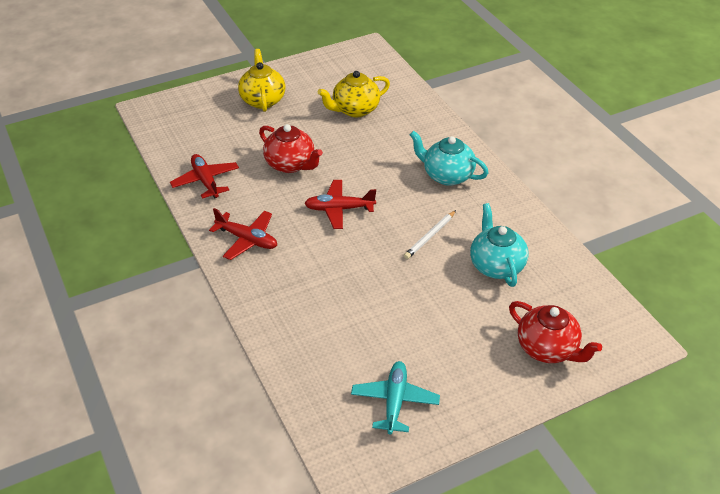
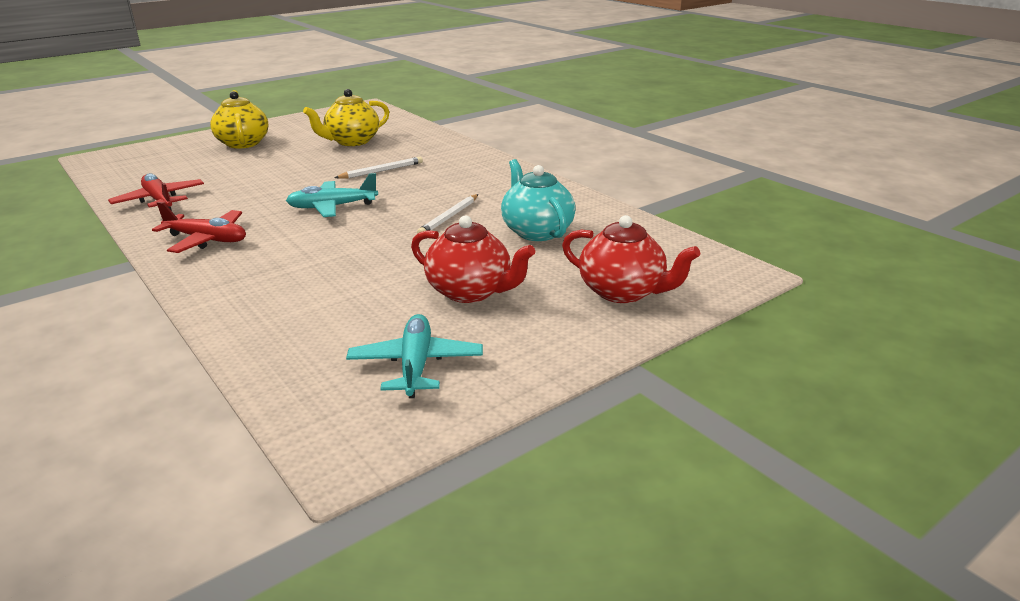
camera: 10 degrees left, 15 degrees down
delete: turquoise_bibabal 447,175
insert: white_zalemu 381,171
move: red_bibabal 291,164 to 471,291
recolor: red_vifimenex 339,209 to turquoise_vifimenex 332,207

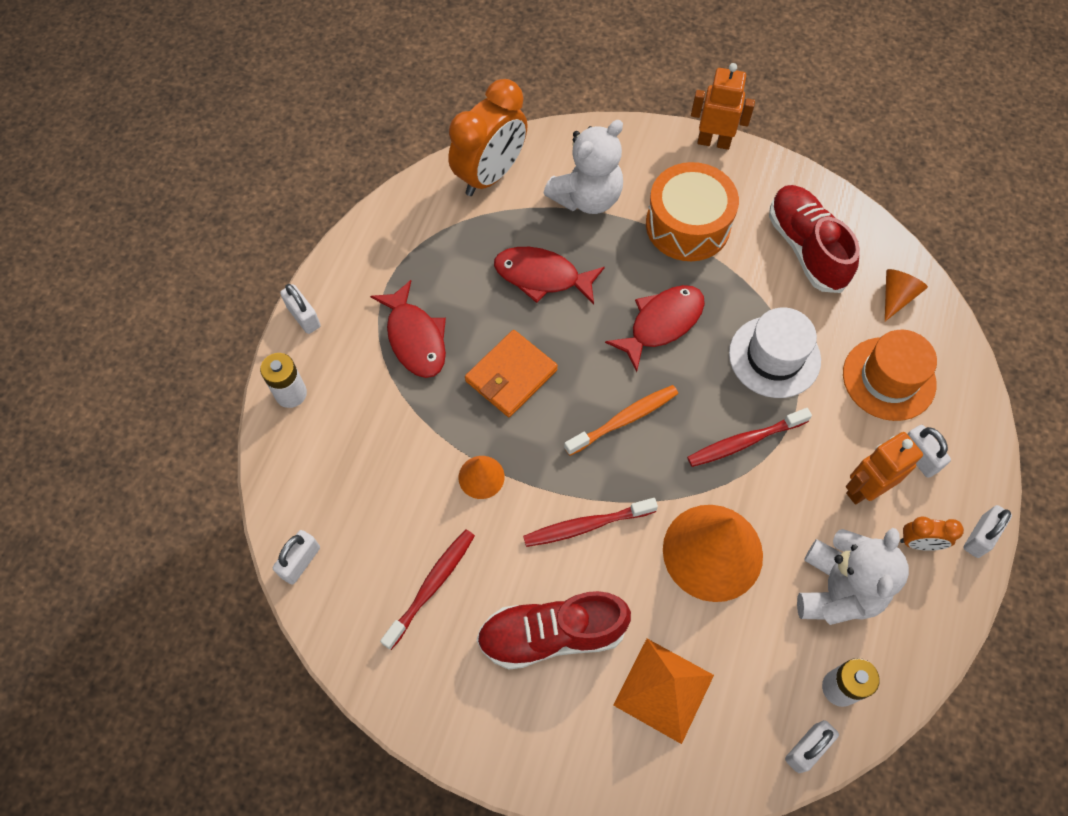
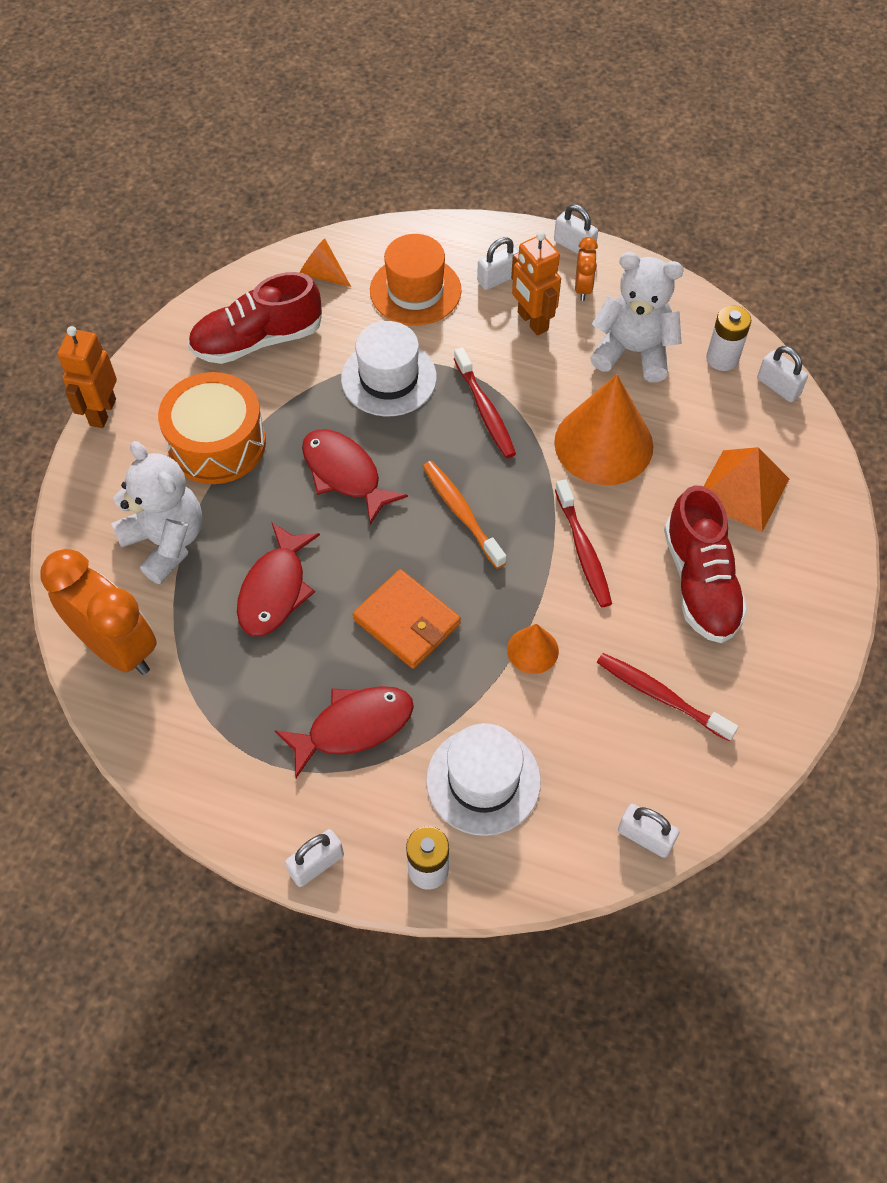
camera: 90 degrees left, 5 degrees down
insert: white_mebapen 483,780

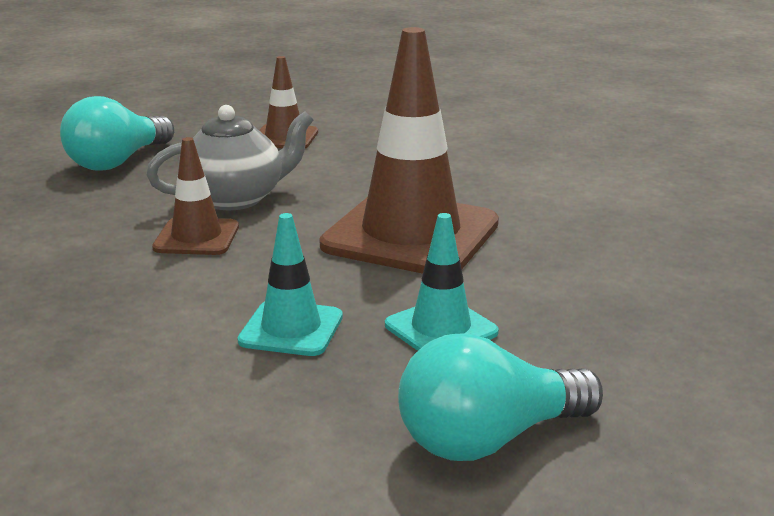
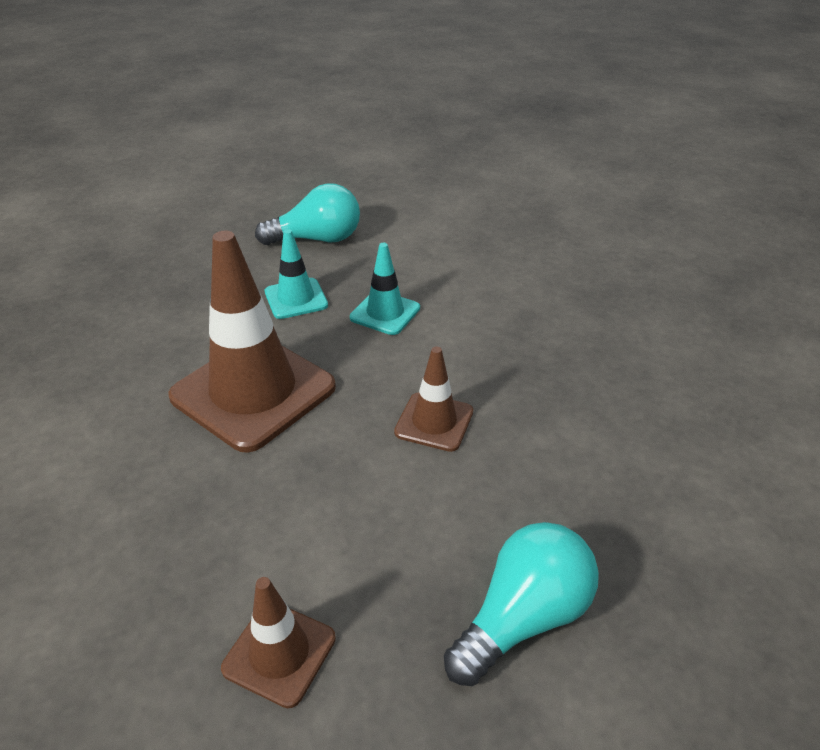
camera: 165 degrees left, 15 degrees up
delete: grey_bibabal 236,198

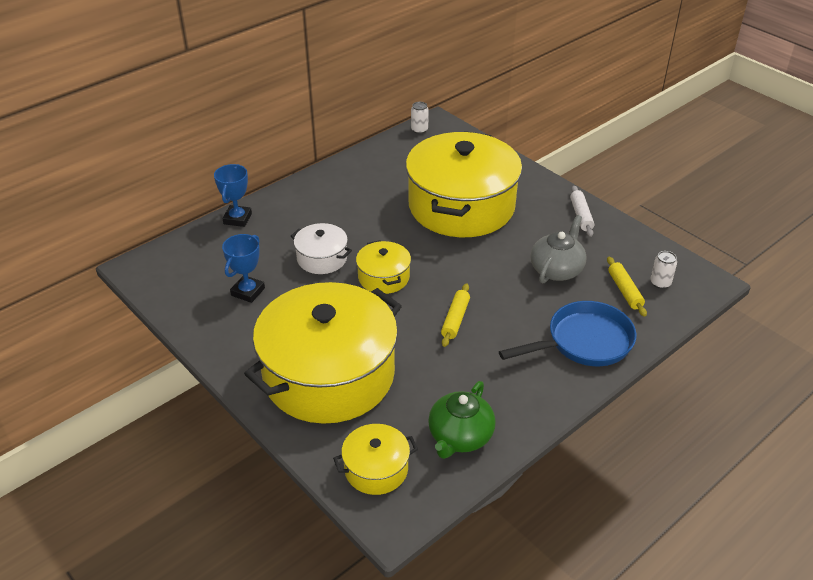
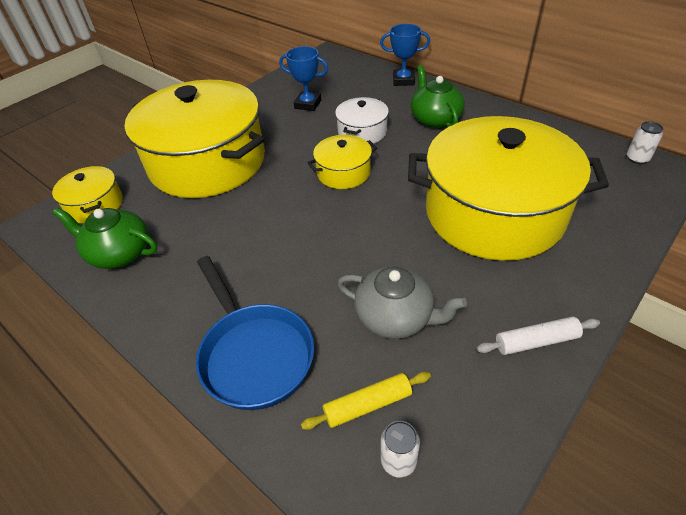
camera: 85 degrees right, 5 degrees up
delete: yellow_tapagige 455,319
insert: green_bibabal 435,119

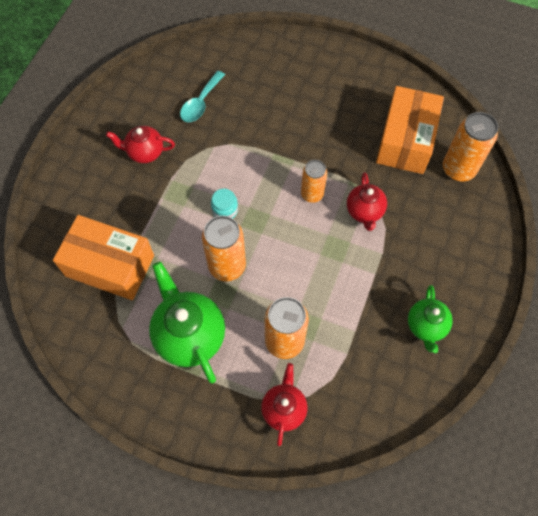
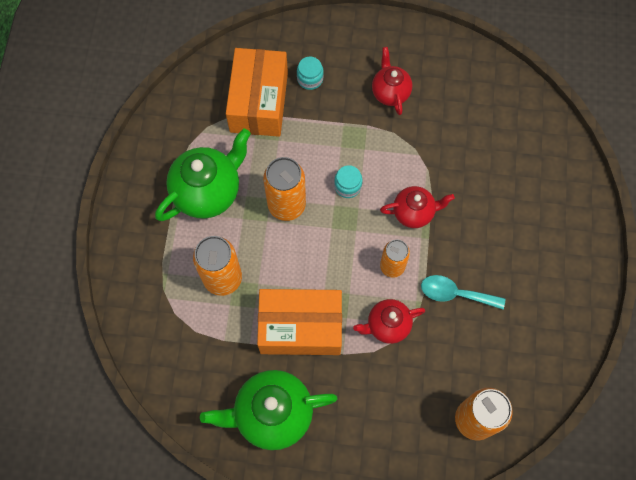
camera: 75 degrees right, 5 degrees up
insert: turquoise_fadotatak 310,79
move: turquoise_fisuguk 200,103 to 455,294; red_bibabal 284,409 to 414,212; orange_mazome 405,141 to 300,327
resize: green_bibabal 426,326 = 272,414 x1.68

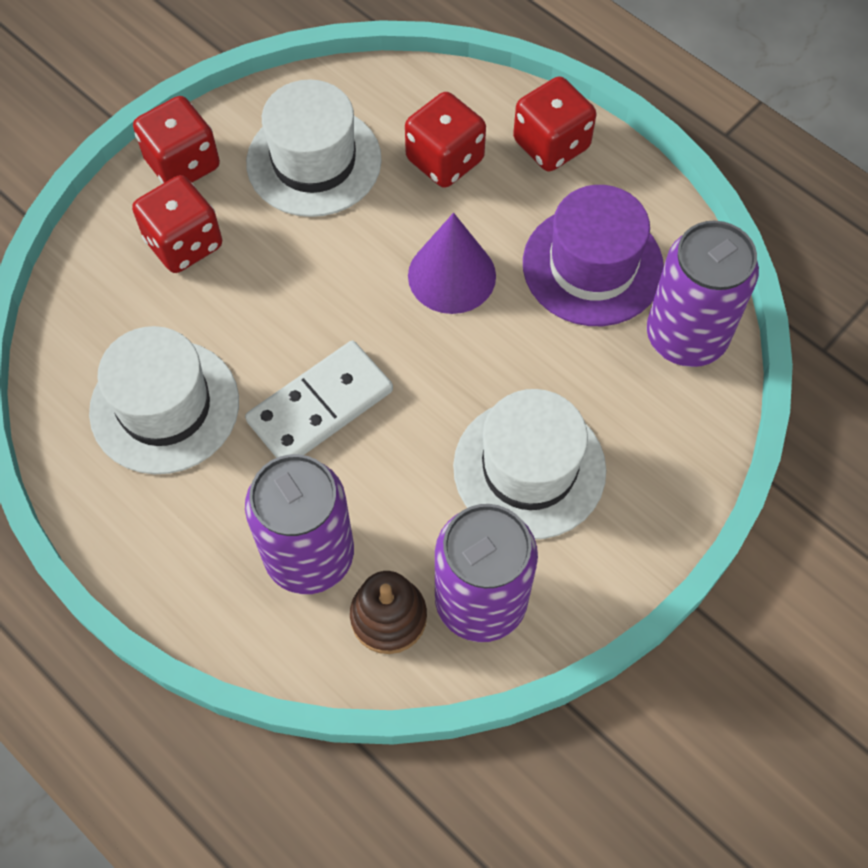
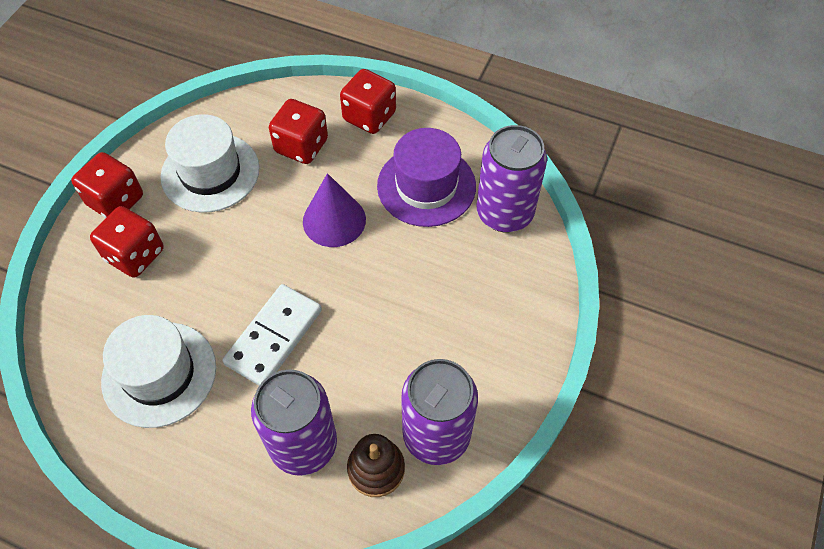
camera: 20 degrees left, 5 degrees down
delete: white_mebapen 529,468

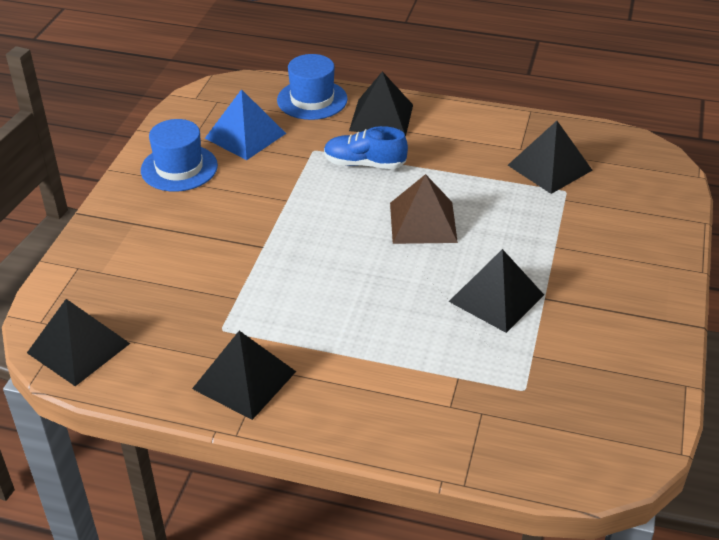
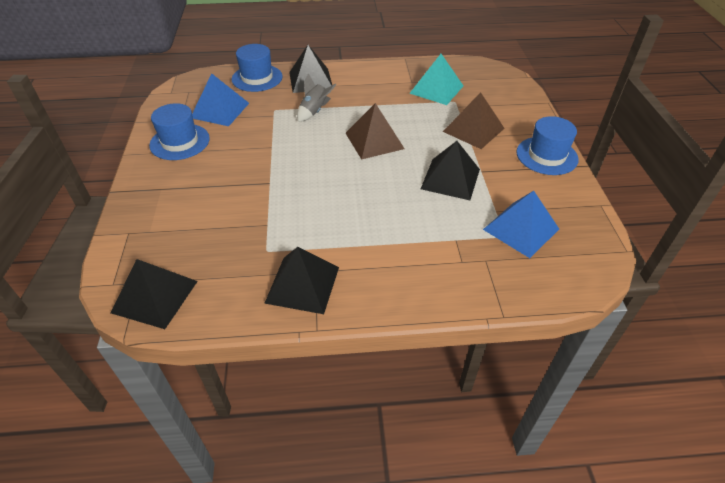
camera: 20 degrees left, 5 degrees up
insert: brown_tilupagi 473,130; blue_tilupagi 521,229; blue_mebapen 546,156
replace: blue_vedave 364,164 to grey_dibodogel 314,111
recolor: black_tilupagi 550,167 to turquoise_tilupagi 436,89

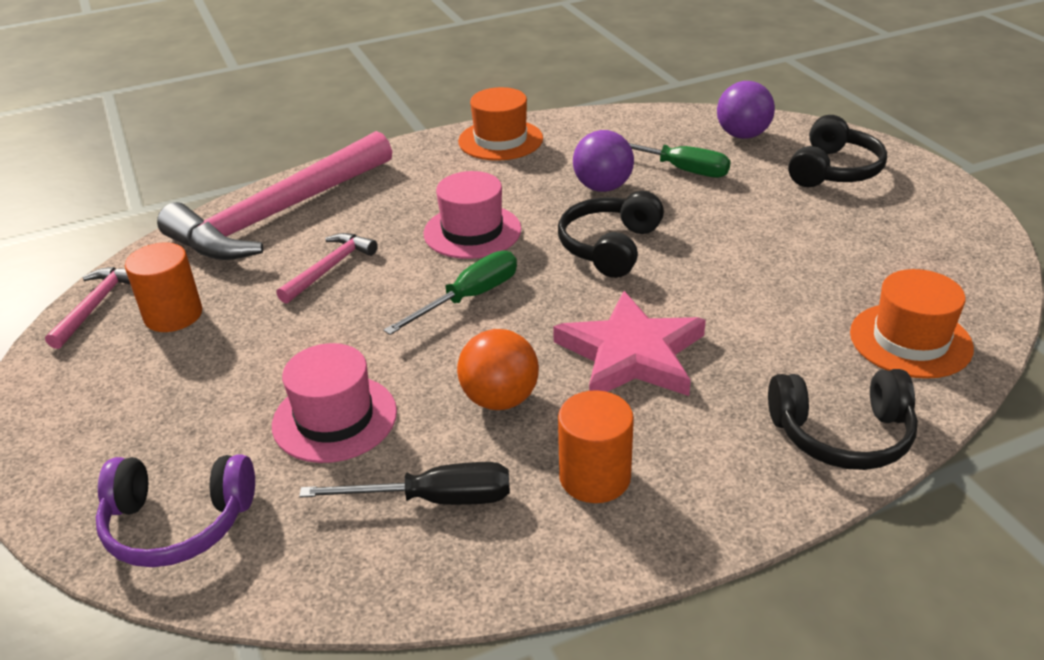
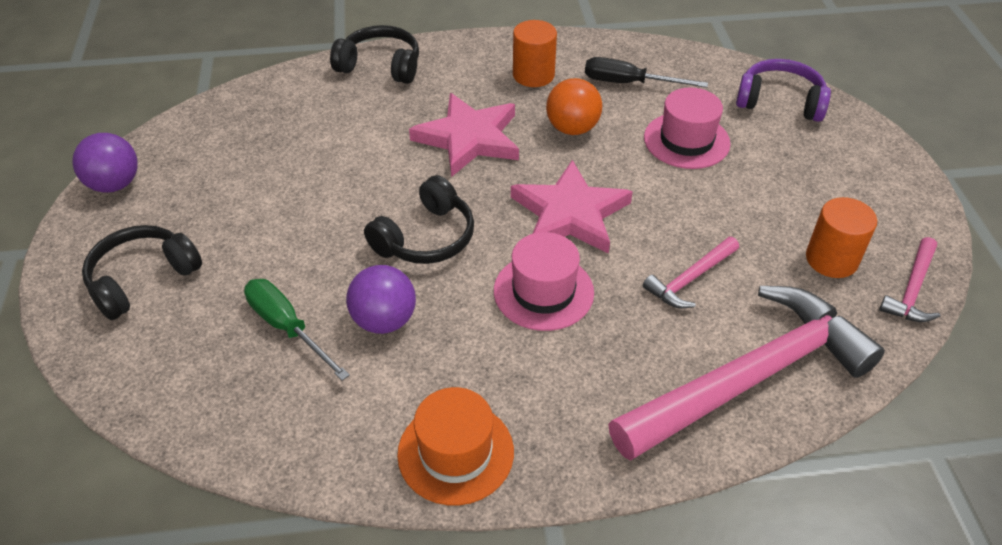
camera: 165 degrees left, 10 degrees up
delete: orange_mebapen 910,340
move: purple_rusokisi 742,135 to 115,184
replace: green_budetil 468,298 to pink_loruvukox 570,214

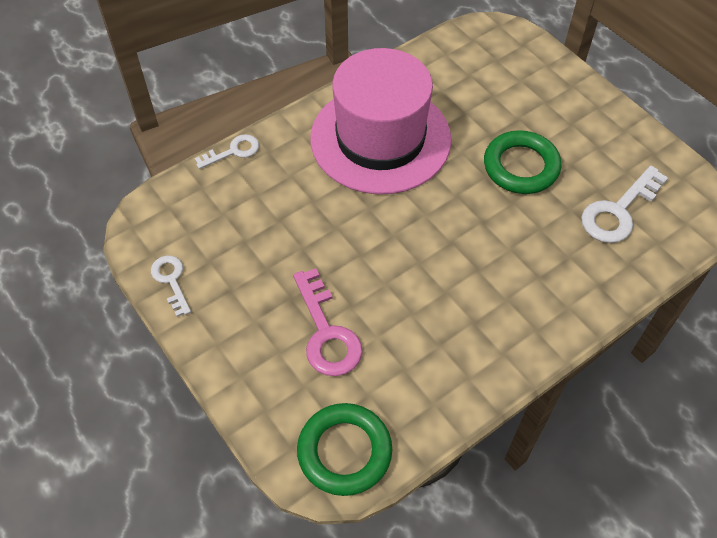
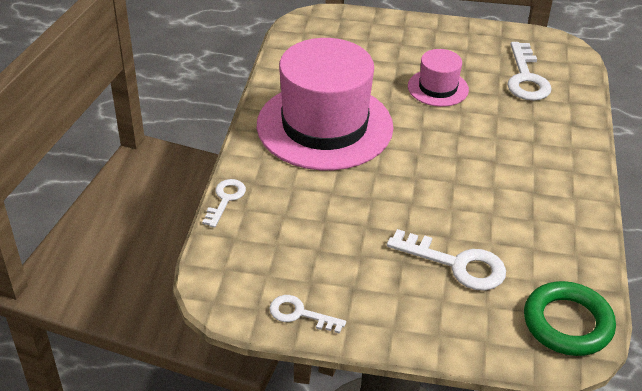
camera: 45 degrees left, 15 degrees down
replace: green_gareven 521,166 to pink_mebapen 438,88
recolor: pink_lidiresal 327,332 to white_lidiresal 456,264

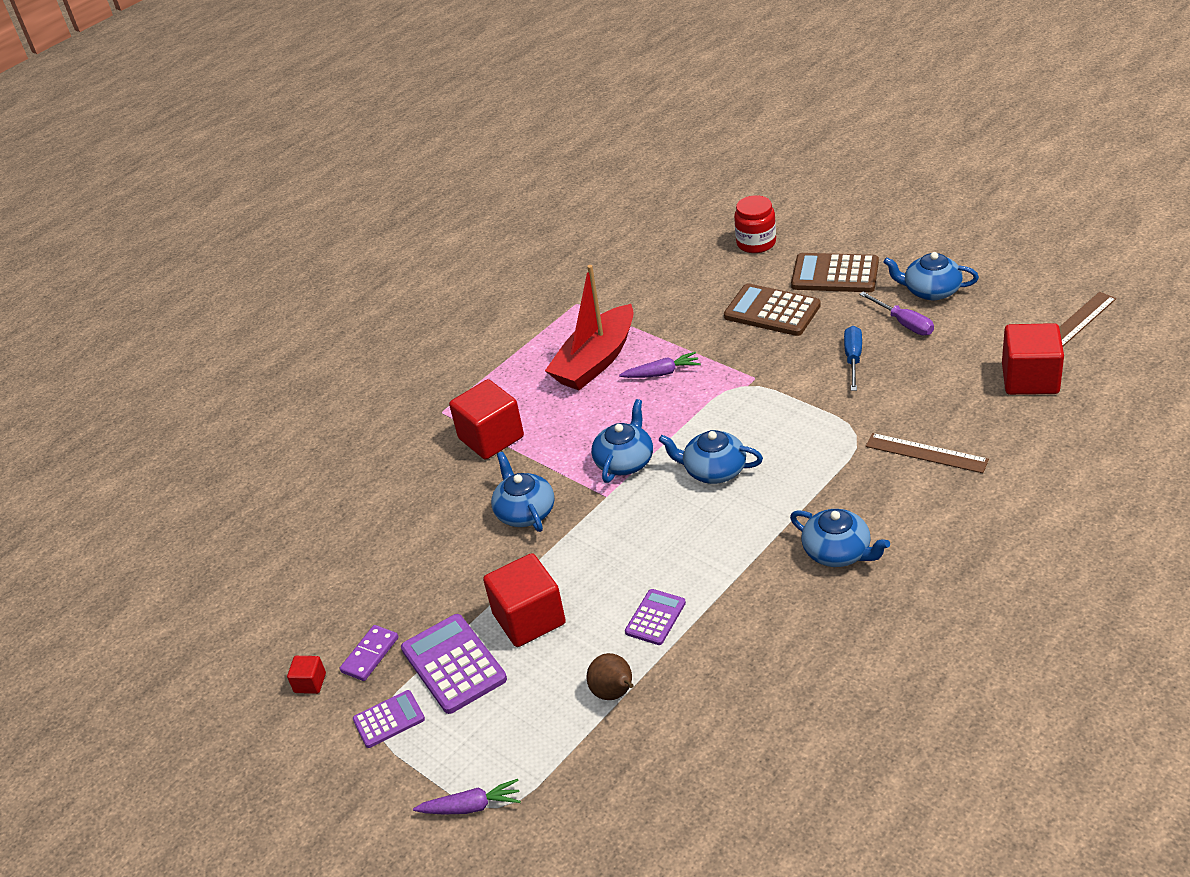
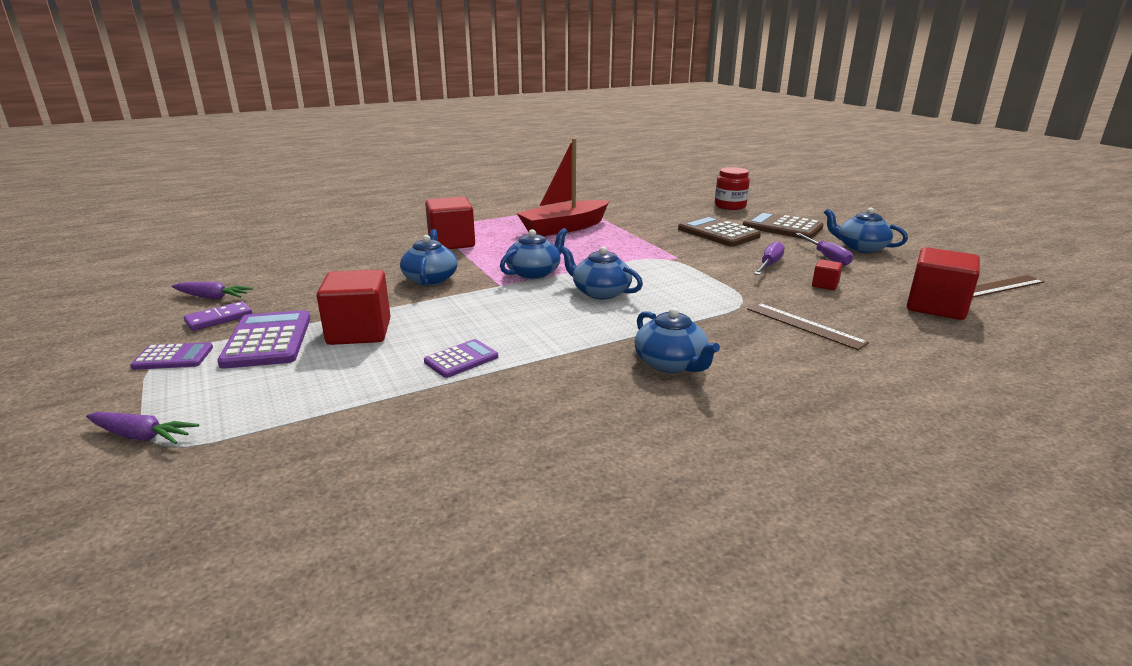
camera: 15 degrees right, 15 degrees down
delete: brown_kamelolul 614,693
move: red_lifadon 310,683 to 825,285; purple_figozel 662,373 to 213,297
recolor: blue_budetil 853,359 to purple_budetil 769,265

